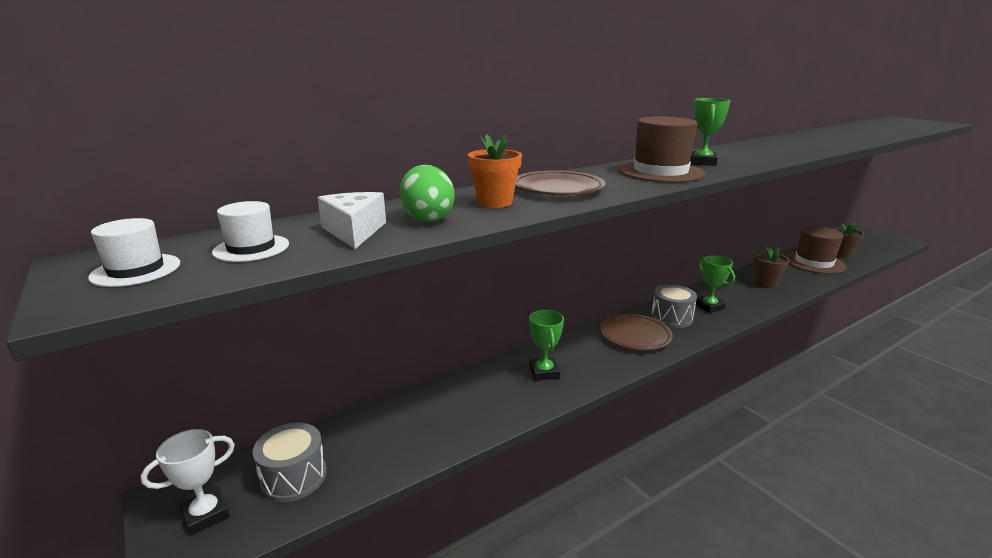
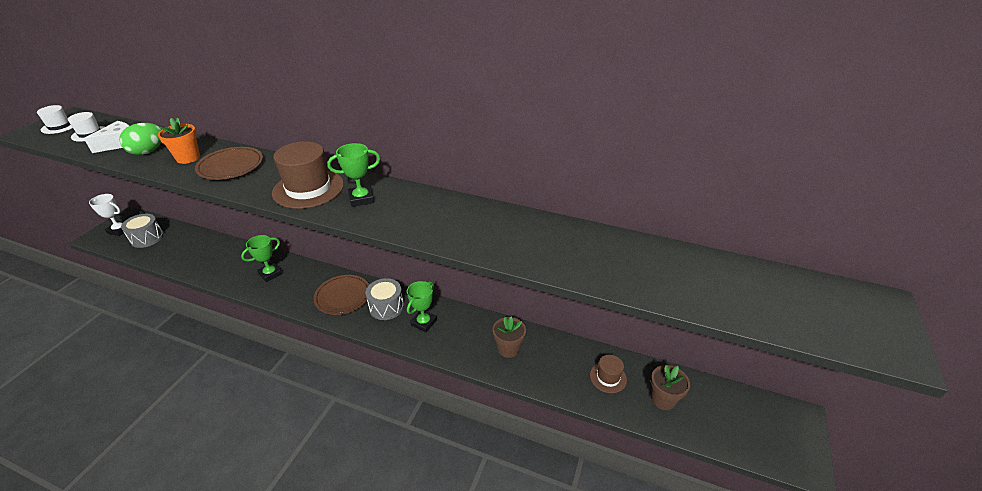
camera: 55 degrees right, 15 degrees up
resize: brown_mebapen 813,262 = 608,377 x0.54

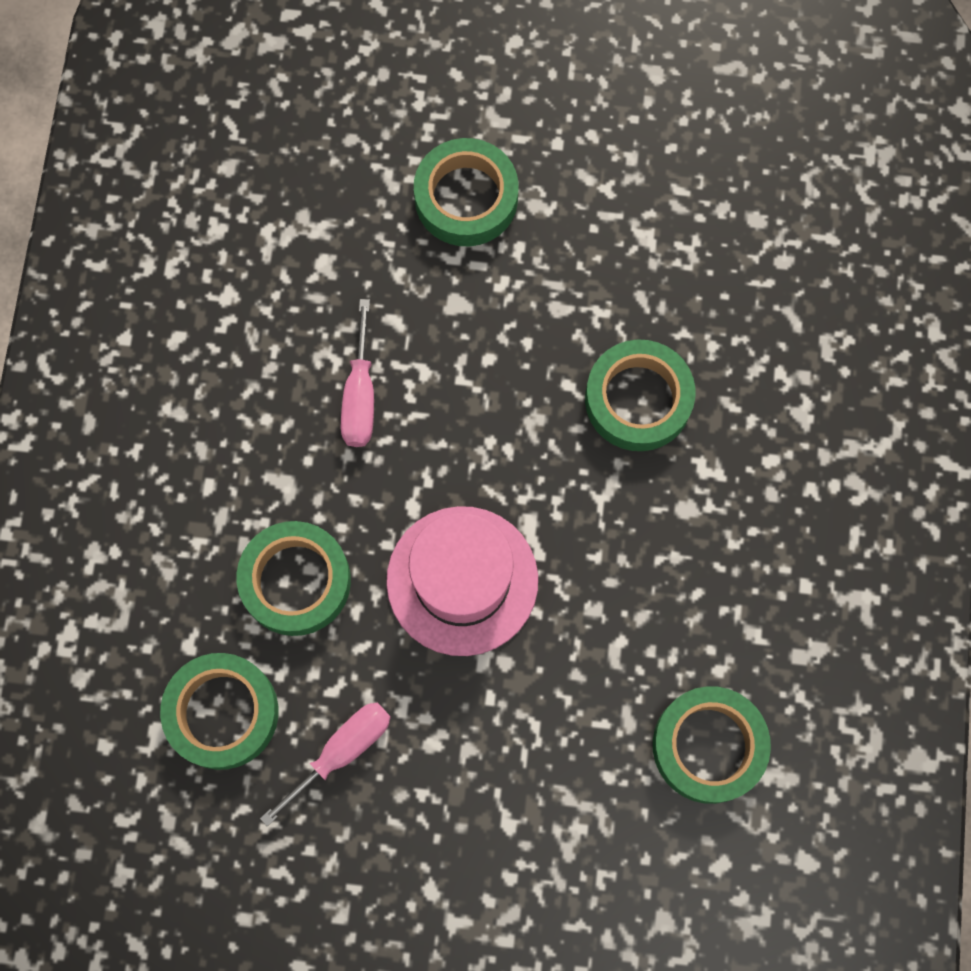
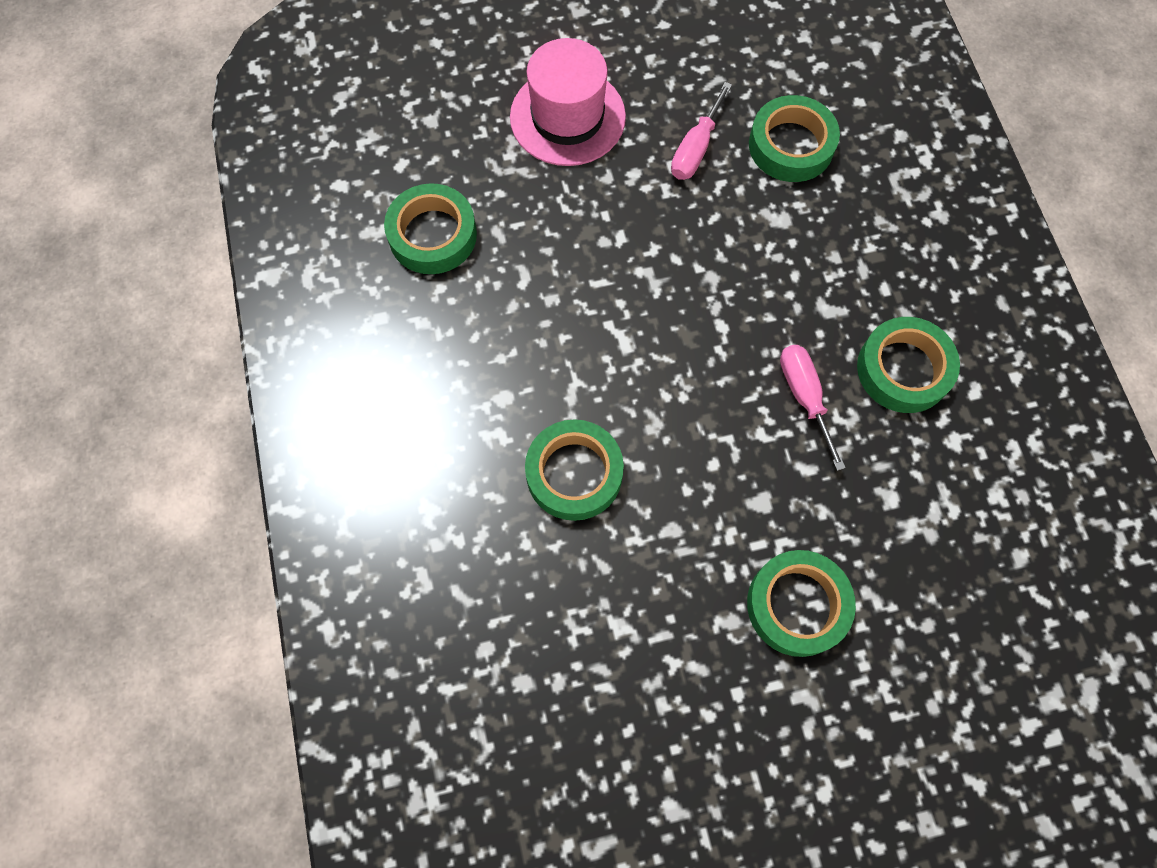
camera: 160 degrees right, 5 degrees down
move: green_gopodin 296,581 to 903,369; pink_mebapen 462,580 to 567,117

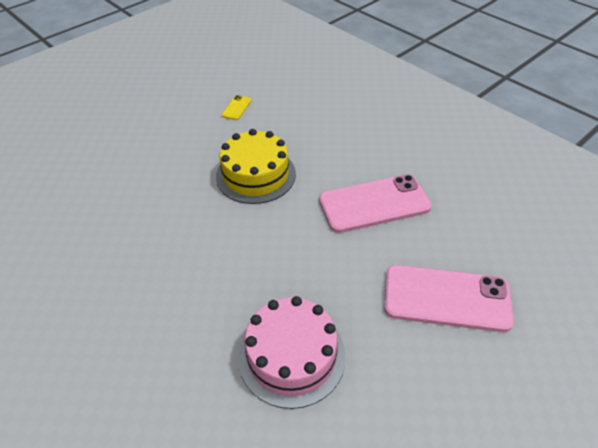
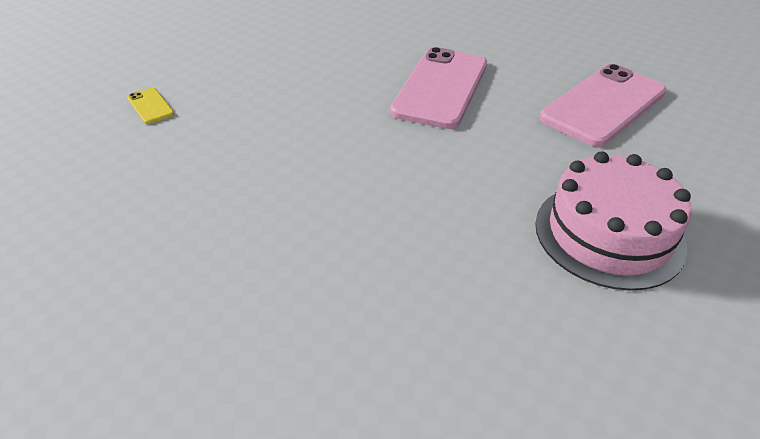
camera: 55 degrees left, 5 degrees down
delete: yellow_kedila 256,175

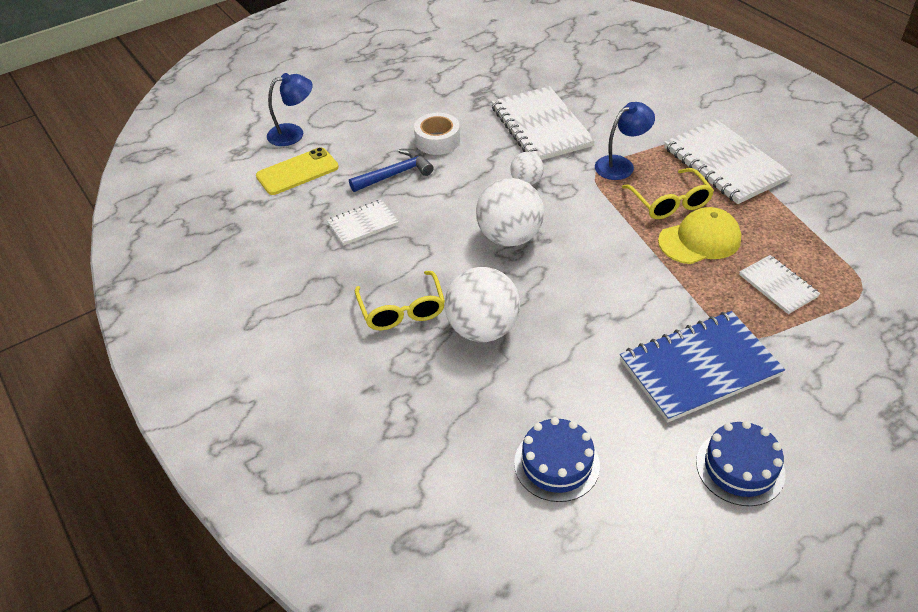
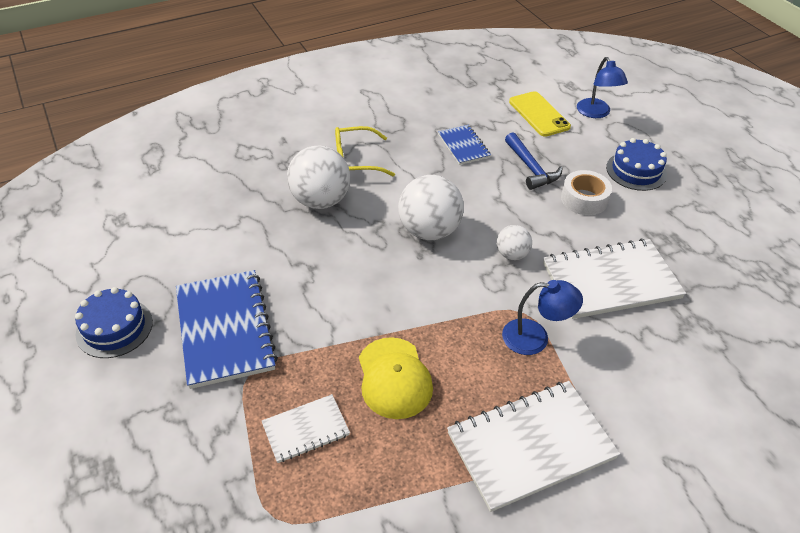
camera: 95 degrees right, 0 degrees up
delete: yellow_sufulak 669,202
move: blue_kedila 556,464 to 636,171
recolor: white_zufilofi 363,224 to blue_zufilofi 463,146
rotate: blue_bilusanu 621,165 = 535,338 60 degrees counterclockwise

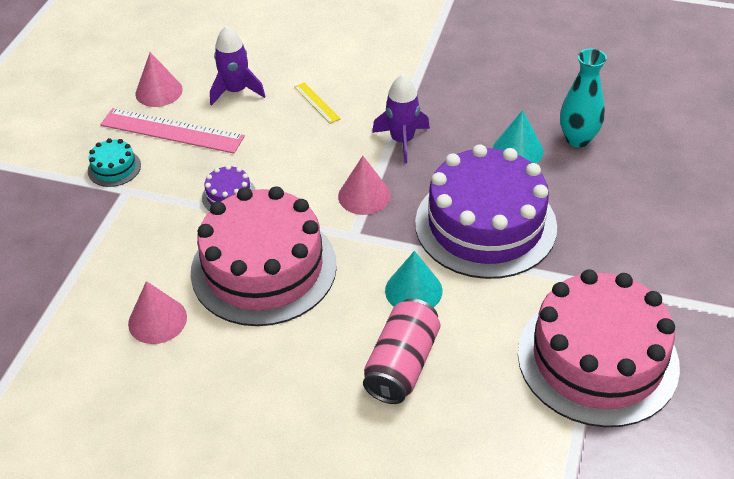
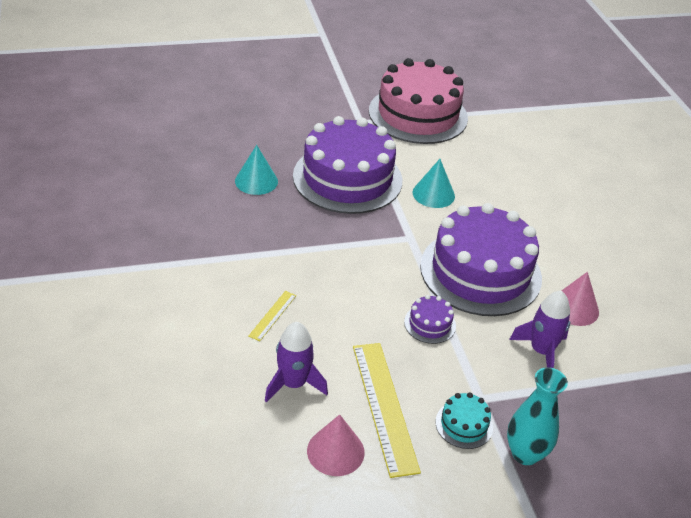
camera: 125 degrees left, 5 degrees down
delete: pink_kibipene 364,195; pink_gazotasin 402,364
move: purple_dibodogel 402,140 to 541,351; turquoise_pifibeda 577,139 to 525,454
recolor: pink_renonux 172,131 to yellow_renonux 384,406; pink_kedila 263,268 to purple_kedila 480,272

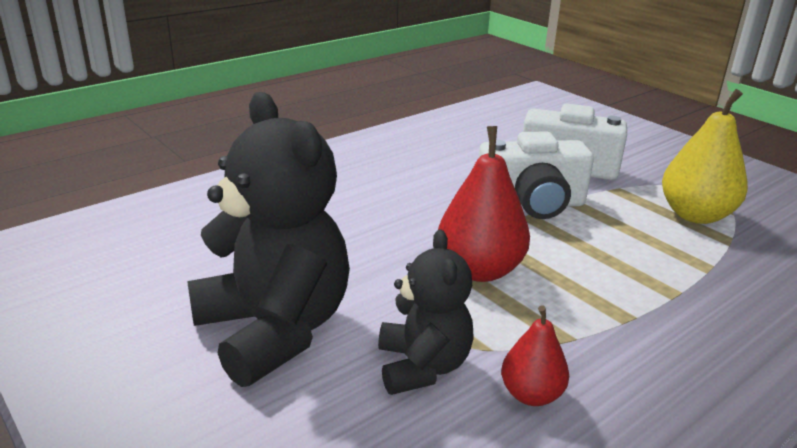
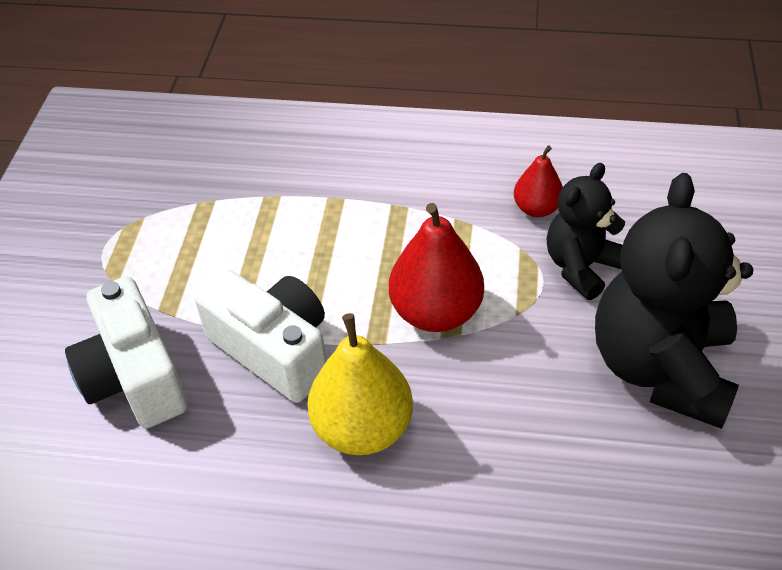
camera: 130 degrees left, 20 degrees up
move: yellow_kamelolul 695,215 to 362,428

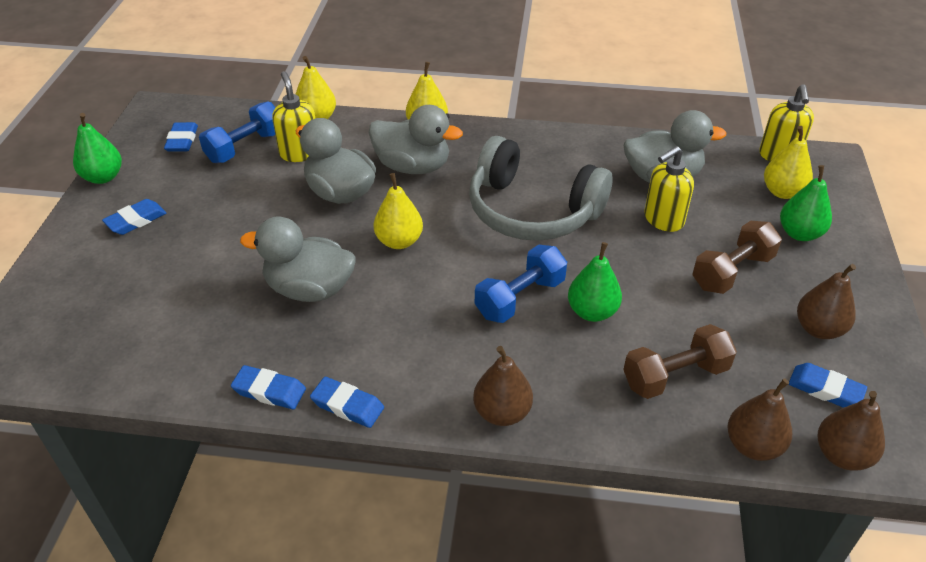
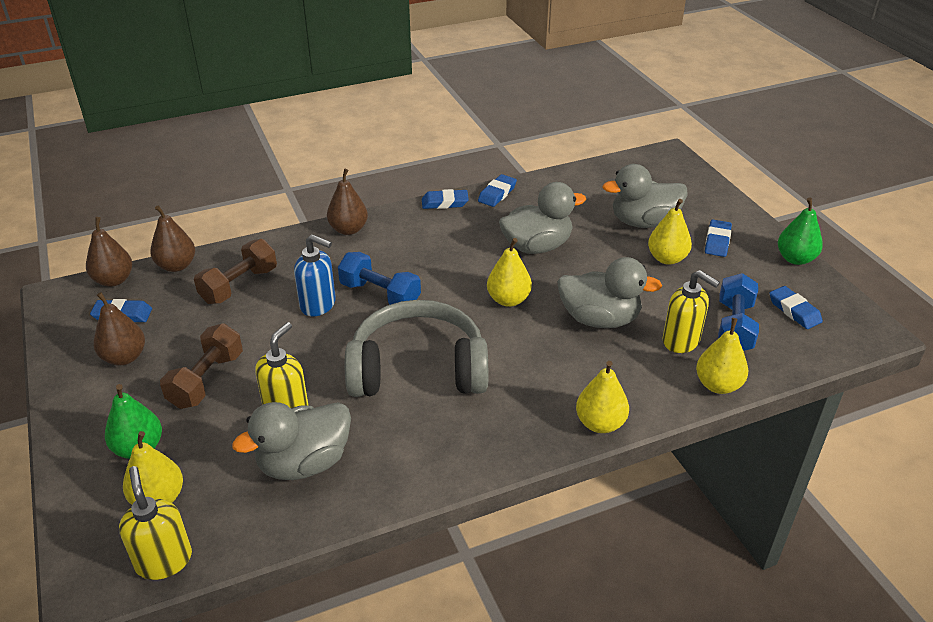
camera: 150 degrees right, 5 degrees down
insert: yellow_kamelolul 667,258
move: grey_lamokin 413,166 to 643,222
replace: green_kamelolul 592,312 to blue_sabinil 318,305
rotate: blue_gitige 269,391 = 497,194 45 degrees counterclockwise; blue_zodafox 520,298 = 380,294 75 degrees counterclockwise

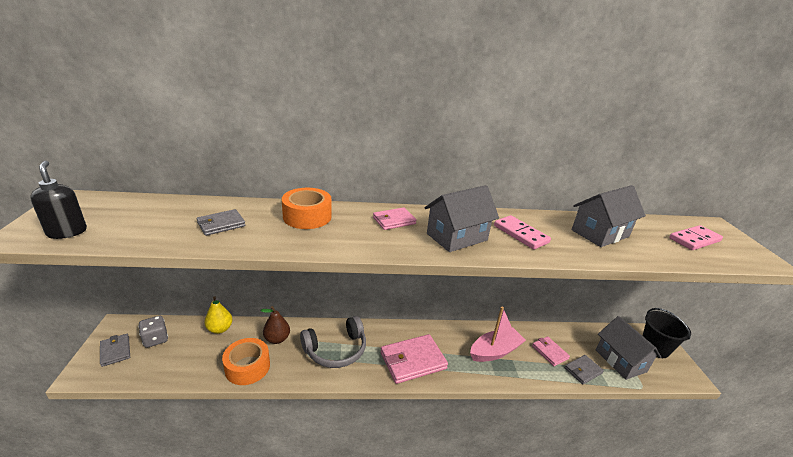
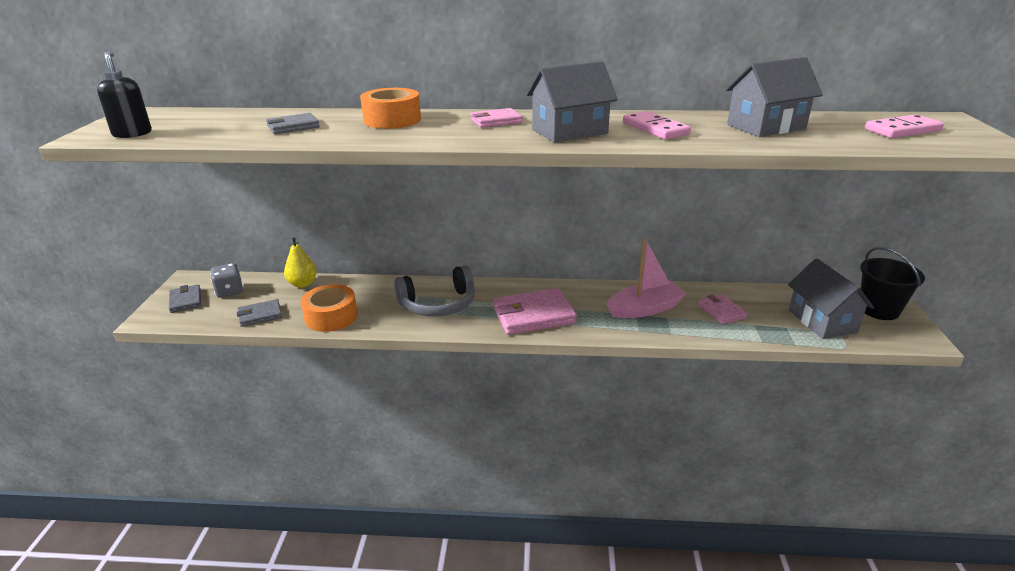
camera: 10 degrees right, 0 degrees up
delete: brown_kamelolul 277,339
move: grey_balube 583,370 to 260,315

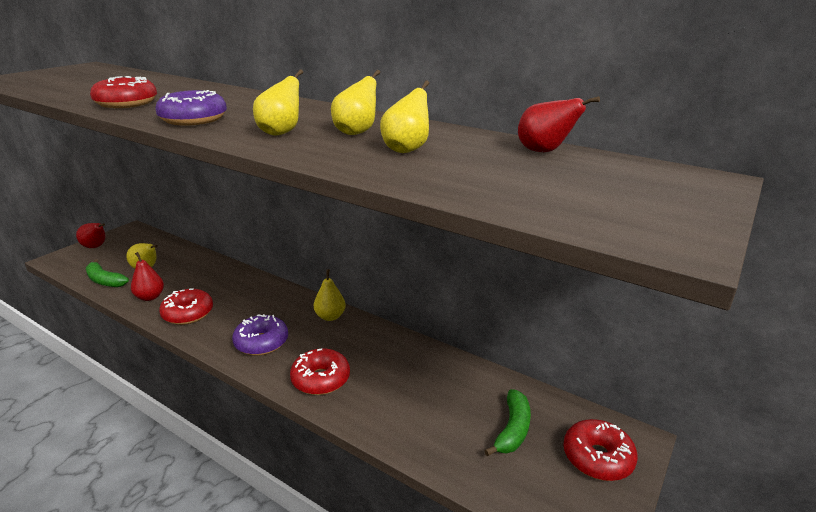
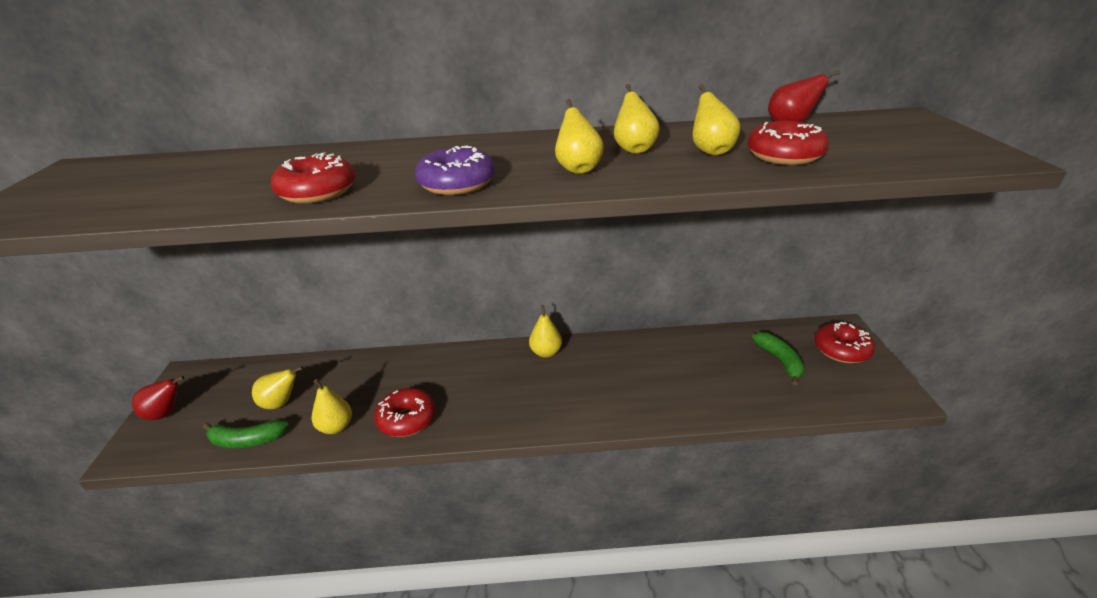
camera: 35 degrees left, 5 degrees up
delete: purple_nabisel 261,342
move: red_nabisel 320,379 to 784,156
recolor: red_kamelolul 150,297 to yellow_kamelolul 336,427

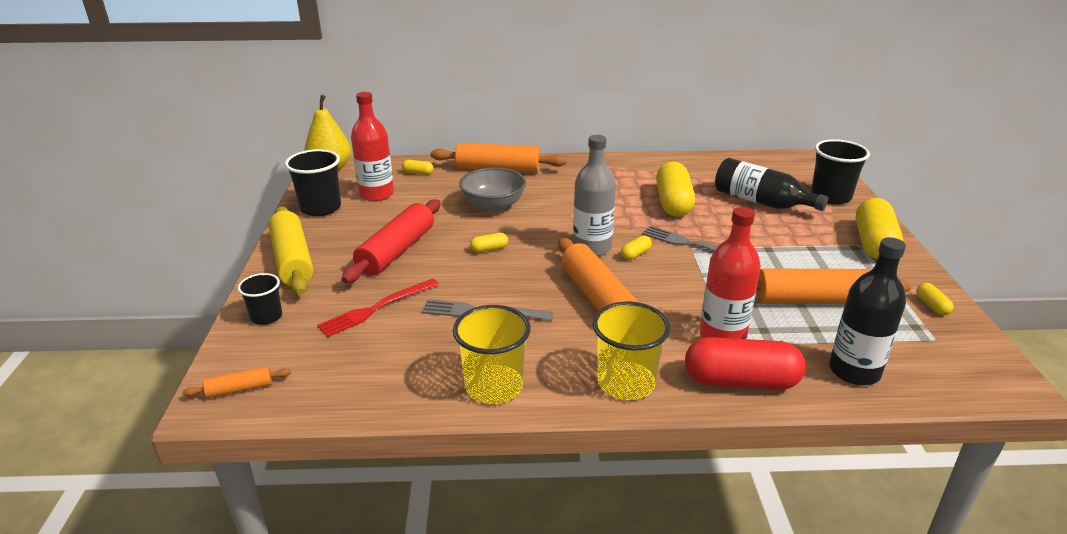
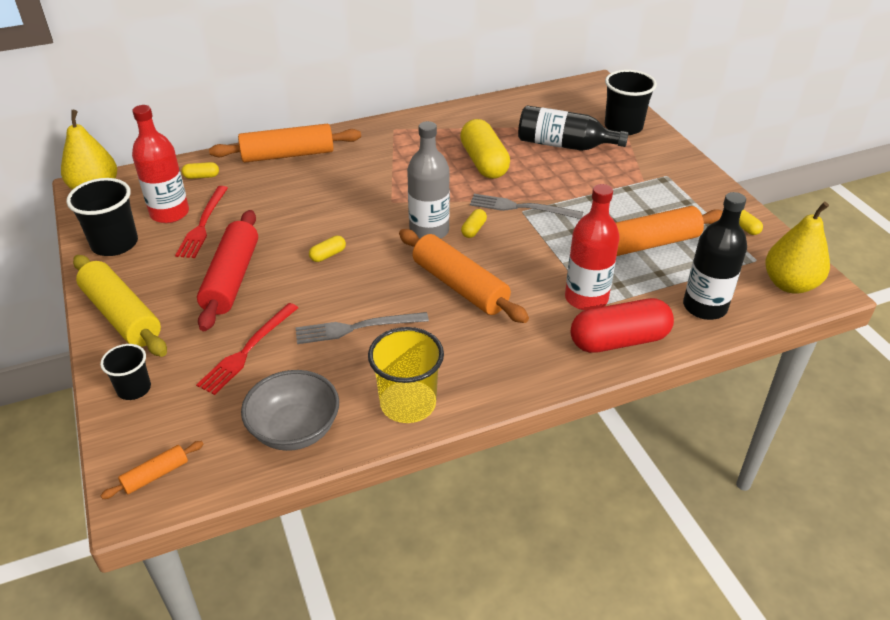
camera: 20 degrees left, 10 degrees up
delete: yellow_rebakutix 626,383; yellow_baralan 873,243
insert: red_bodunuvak 203,224; yellow_kamelolul 789,284
move: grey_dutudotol 493,205 to 295,430

